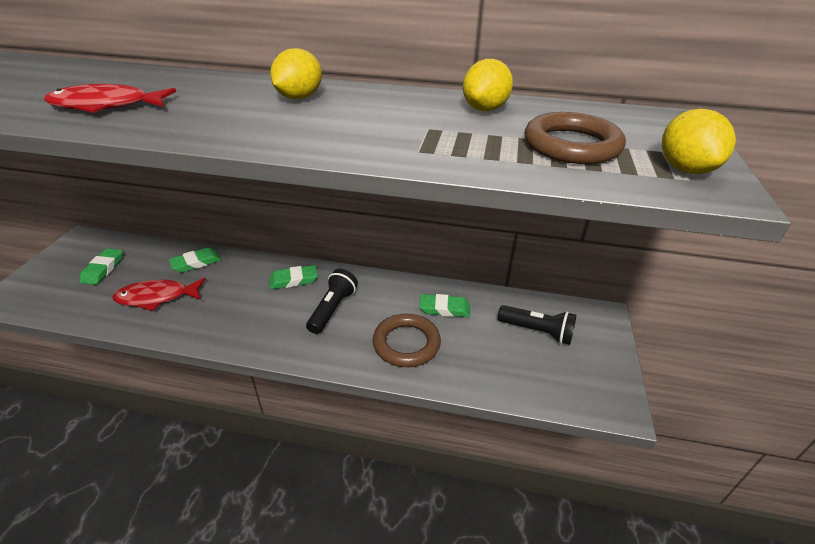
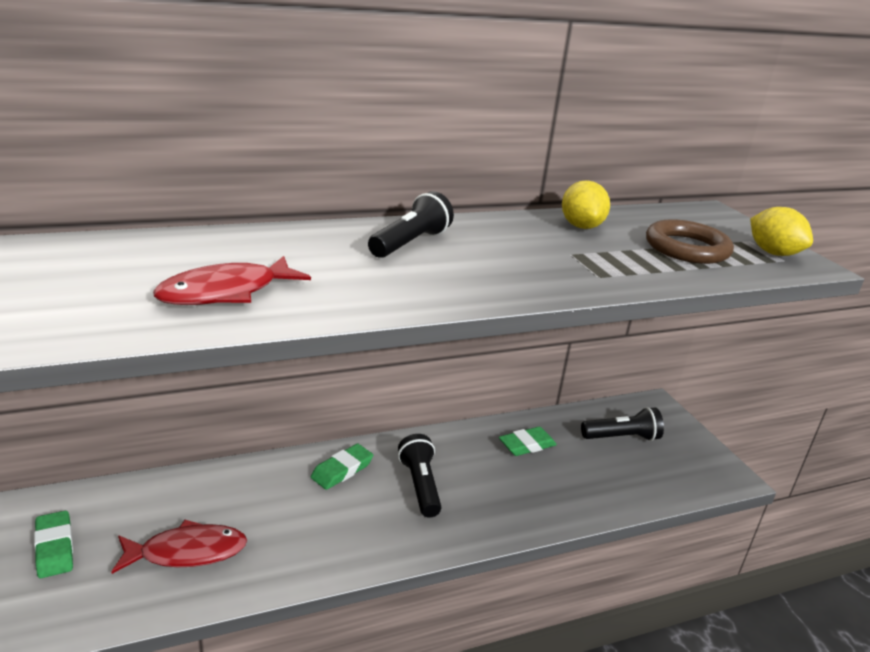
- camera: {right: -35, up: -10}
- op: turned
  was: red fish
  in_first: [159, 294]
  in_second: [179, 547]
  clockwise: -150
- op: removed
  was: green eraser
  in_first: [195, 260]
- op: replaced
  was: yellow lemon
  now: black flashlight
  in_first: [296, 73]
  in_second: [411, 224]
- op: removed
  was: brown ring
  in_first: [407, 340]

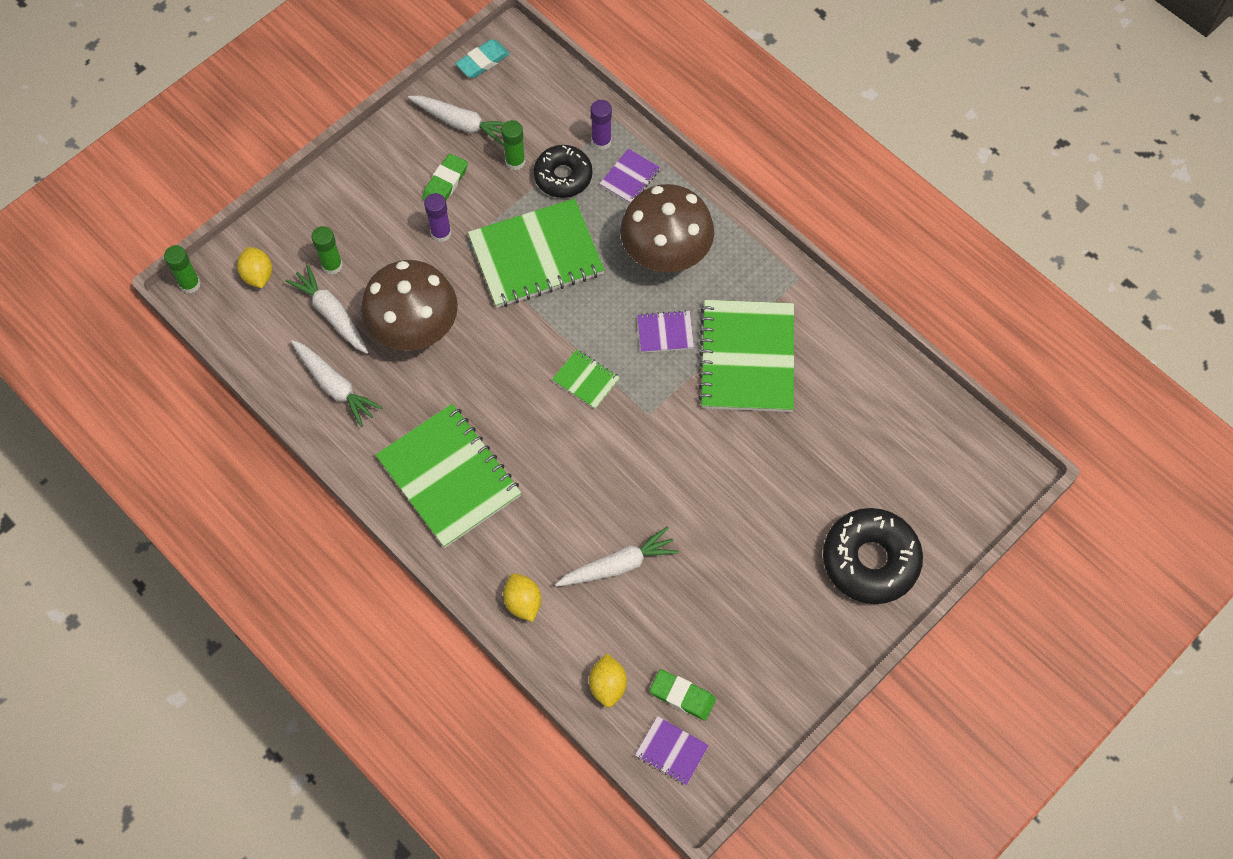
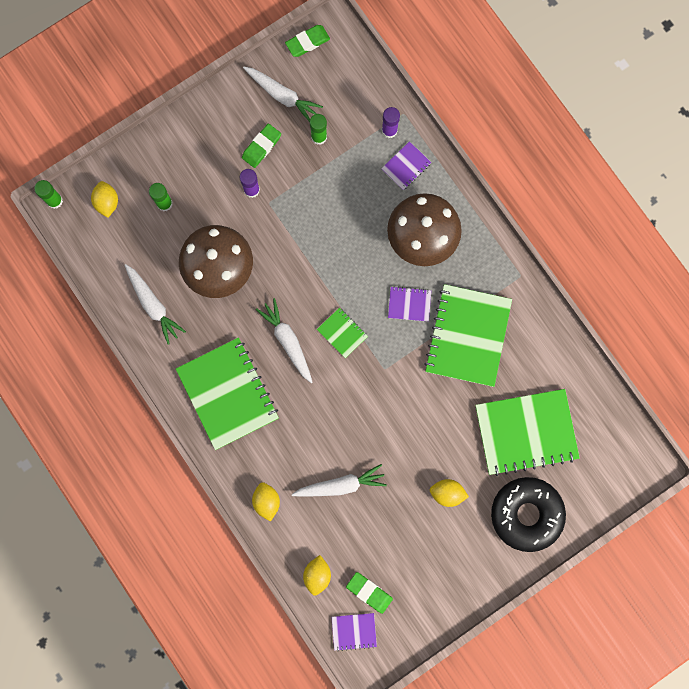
- camera: {right: 10, up: 15}
- op: moved
  was: white carrot
  in_first: [327, 309]
  in_second: [284, 340]
- op: recoloured
  was: turquoise eraser
  now: green eraser
  in_first: [482, 58]
  in_second: [307, 41]
- op: moved
  was: green notebook
  in_first: [536, 253]
  in_second: [527, 432]
- op: removed
  was: black donut
  in_first: [563, 171]
- op: turned
  was: purple notebook
  in_first: [672, 750]
  in_second: [354, 632]
  clockwise: -45
- op: added
  now: yellow lemon
  in_second: [449, 493]

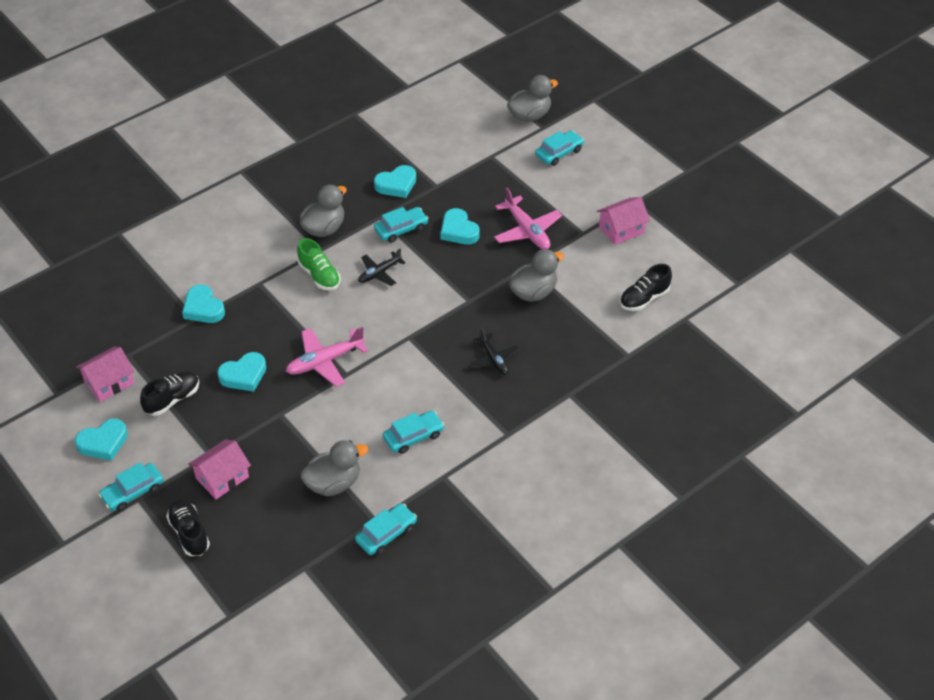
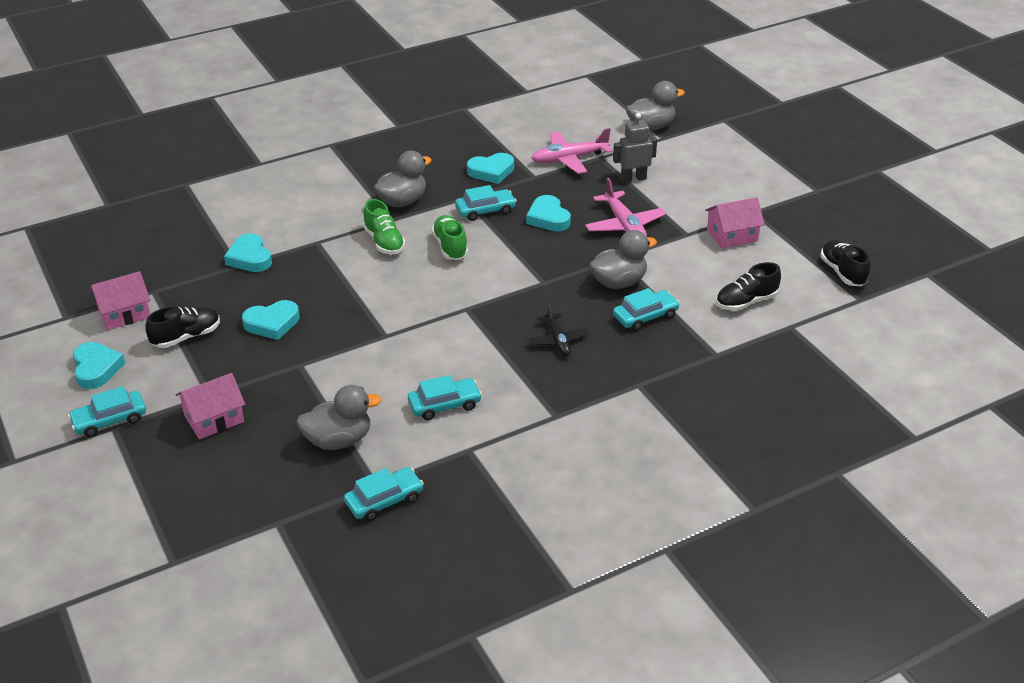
- camera: {right: 10, up: -10}
- op: turned
  was: turquoise heart
  in_first: [101, 439]
  in_second: [99, 365]
  clockwise: -90
- op: moved
  was: black shoe
  in_first: [188, 527]
  in_second: [845, 263]
- op: moved
  was: pink plane
  in_first: [327, 357]
  in_second: [572, 151]
- op: replaced
  was: black plane
  now: green shoe
  in_first: [382, 267]
  in_second: [449, 237]
- op: moved
  was: turquoise car
  in_first: [559, 148]
  in_second: [646, 309]
- op: added
  now: grey robot
  in_second: [635, 148]

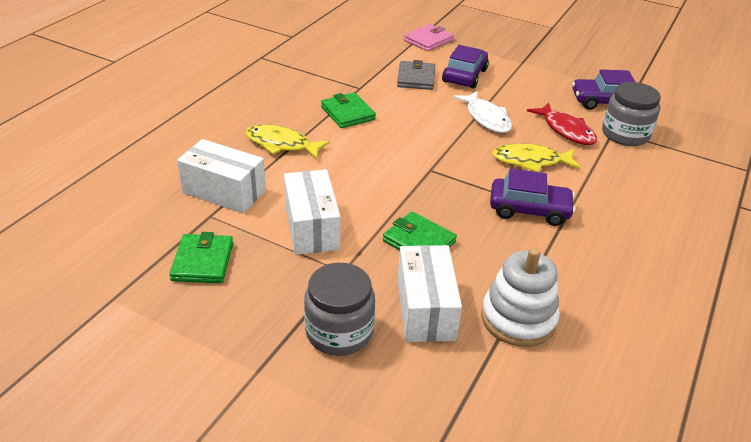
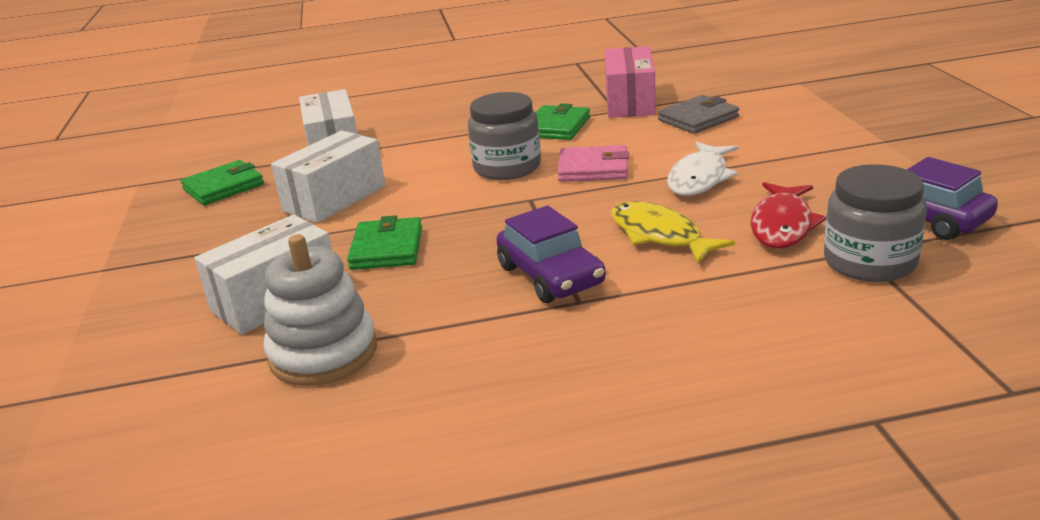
- camera: {right: 55, up: -10}
- op: removed
  was: yellow fish
  in_first: [287, 141]
- op: moved
  was: grey jar
  in_first: [339, 309]
  in_second: [504, 136]
- op: moved
  was: pink wallet
  in_first: [428, 38]
  in_second: [593, 163]
- op: removed
  was: purple car
  in_first: [465, 66]
- op: added
  now: pink box
  in_second: [630, 82]

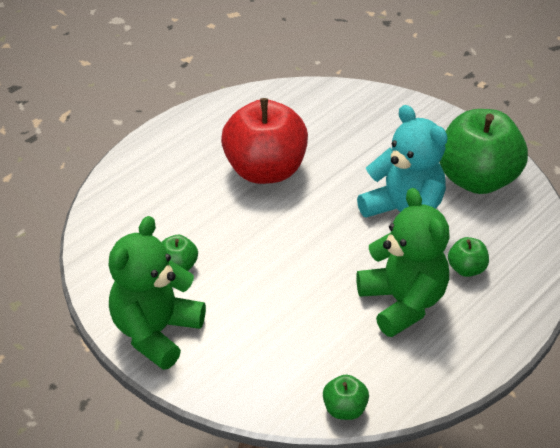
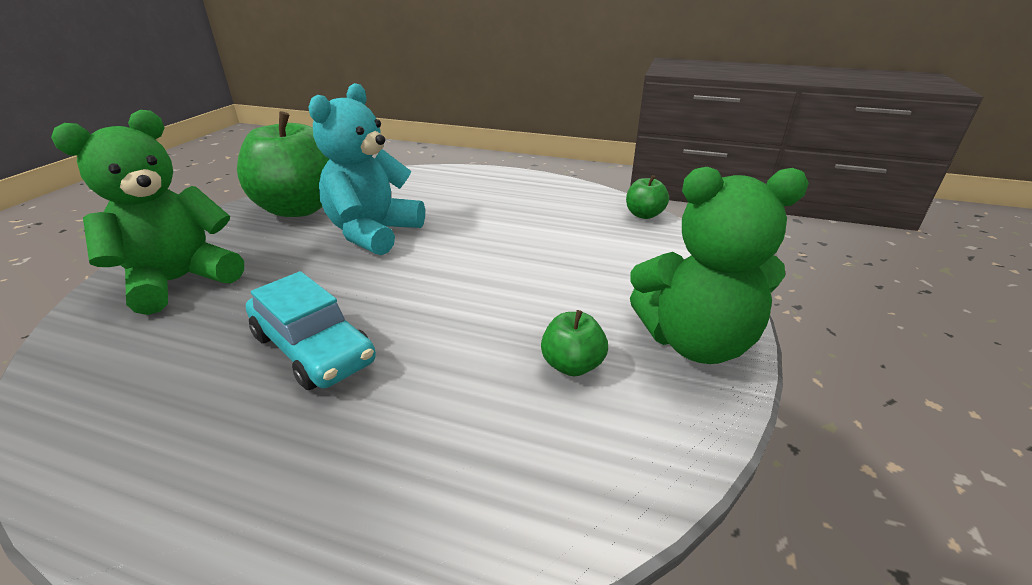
- camera: {right: -115, up: -10}
- op: replaced
  was: red apple
  now: turquoise car
  in_first: [264, 141]
  in_second: [311, 330]
- op: moved
  was: green teddy bear
  in_first: [403, 262]
  in_second: [147, 212]
- op: removed
  was: green apple
  in_first: [468, 257]

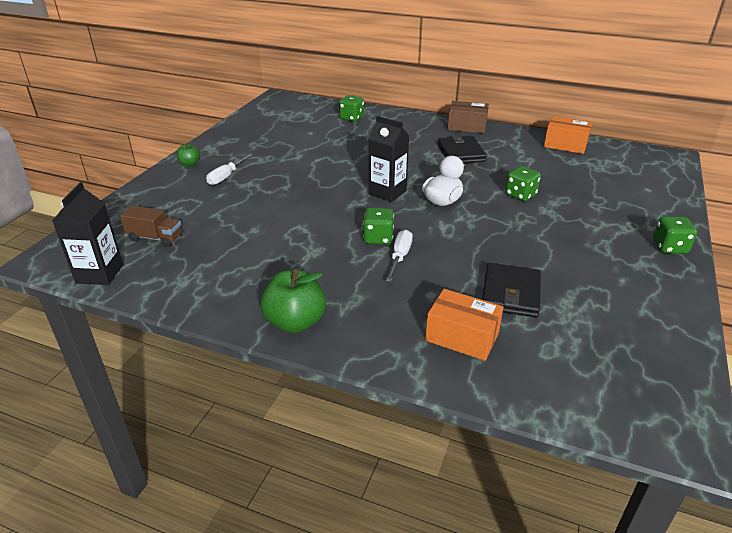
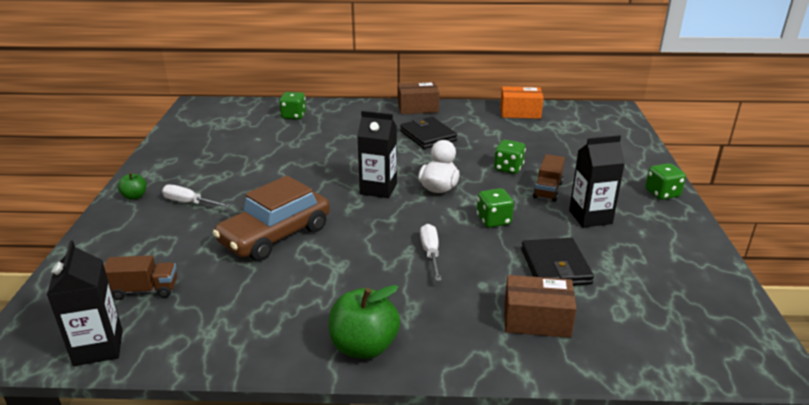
- camera: {right: -20, up: -5}
- op: turned
  was: white screwdriver
  in_first: [229, 169]
  in_second: [196, 196]
  clockwise: 105
- op: moved
  was: green dice
  in_first: [378, 226]
  in_second: [495, 208]
- op: recoloured
  was: orange box
  now: brown box
  in_first: [464, 325]
  in_second: [540, 306]
- op: added
  now: brown car
  in_second: [271, 218]
- op: added
  now: brown truck
  in_second: [549, 178]
- op: added
  now: black carton
  in_second: [597, 181]

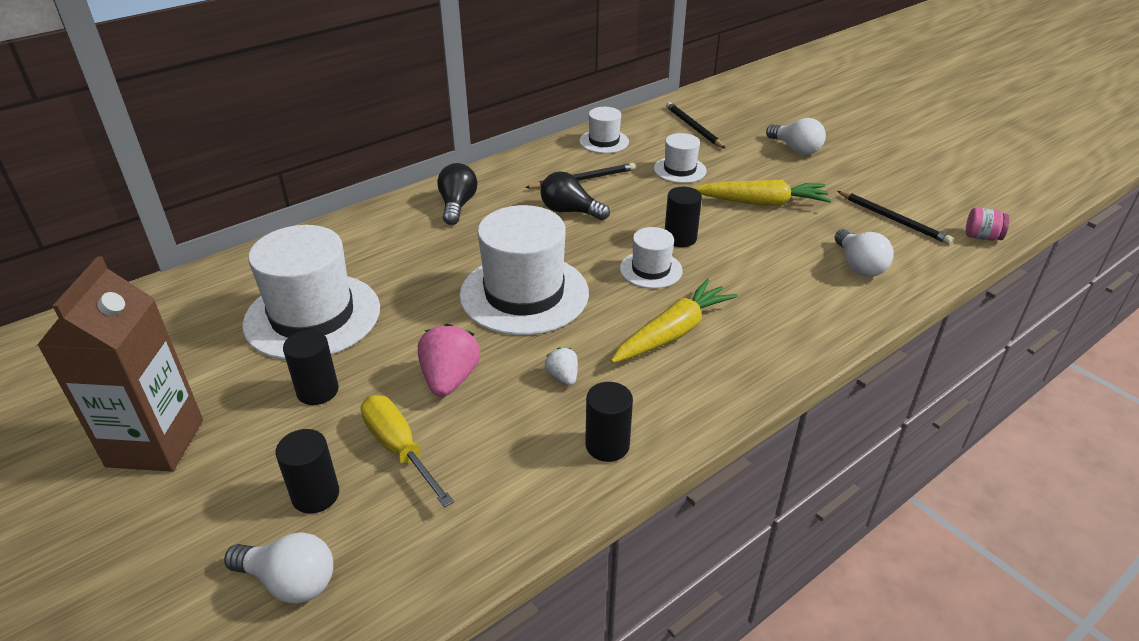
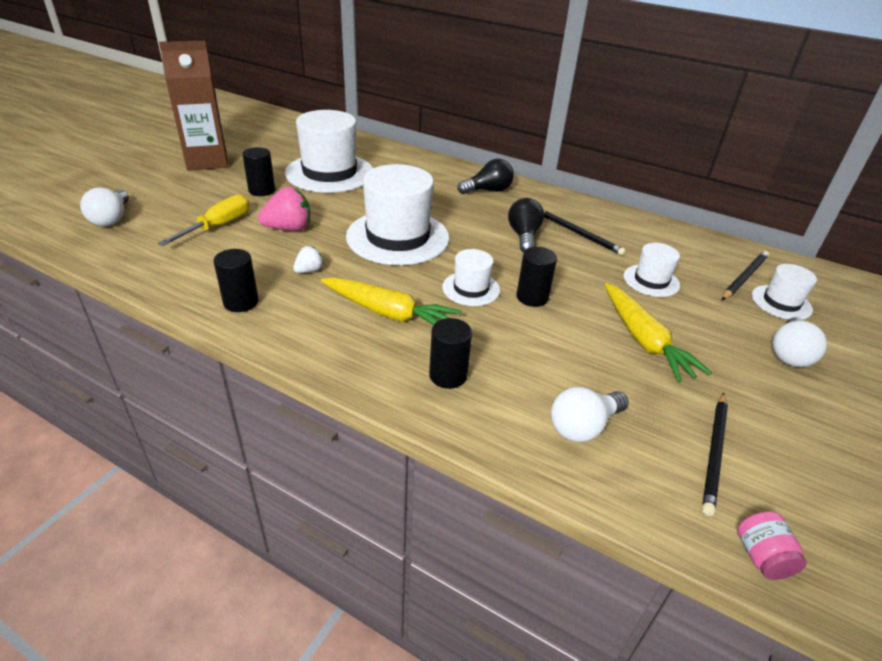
- camera: {right: 65, up: 0}
- op: moved
  was: black cylinder
  in_first: [307, 471]
  in_second: [450, 353]
- op: moved
  was: white hat
  in_first: [604, 130]
  in_second: [784, 292]

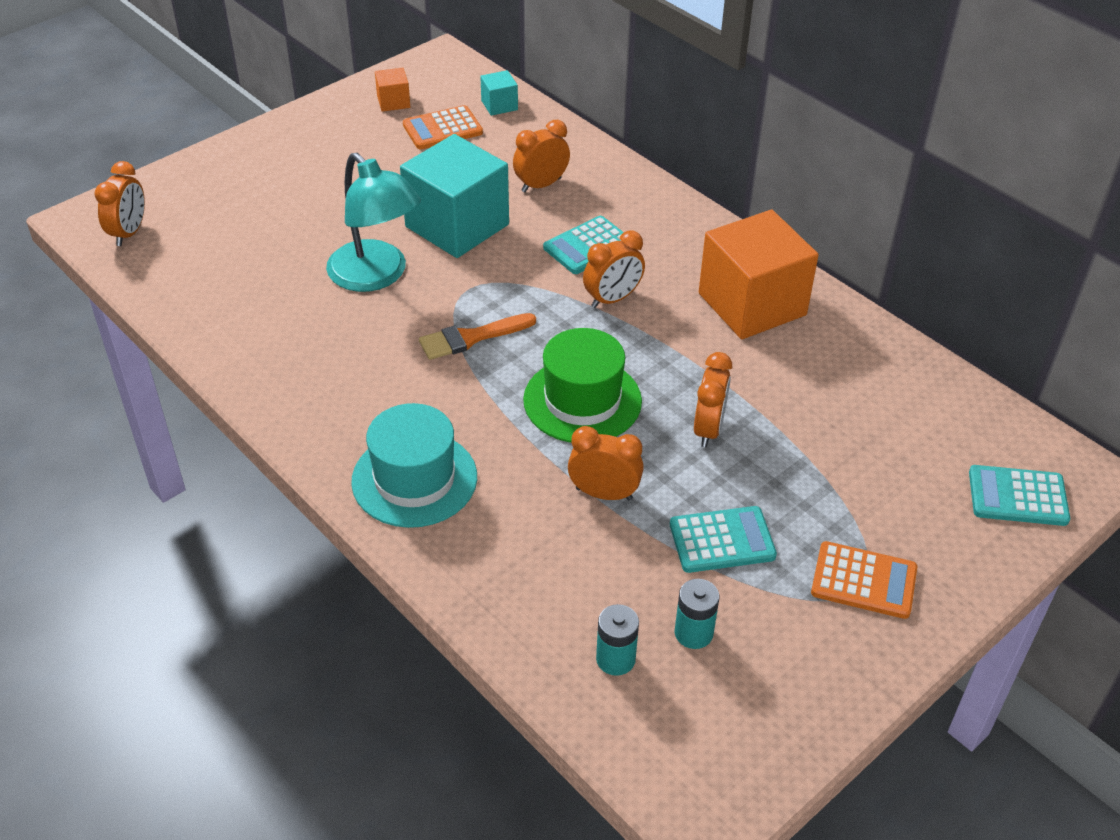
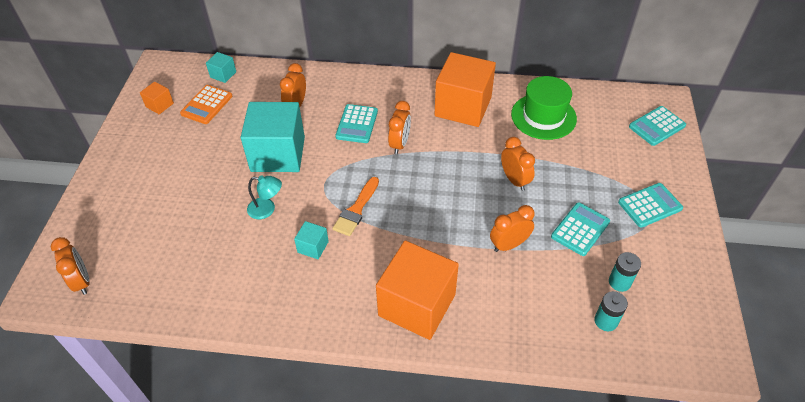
- camera: {right: -40, up: 5}
- op: resized
  was: turquoise lamp
  in_first: [373, 222]
  in_second: [264, 197]
  ratio: 0.52
- op: replaced
  was: turquoise hat
  now: orange cube
  in_first: [414, 465]
  in_second: [417, 290]
- op: moved
  was: green hat
  in_first: [582, 385]
  in_second: [544, 108]
- op: recoloured
  was: orange calculator
  now: turquoise calculator
  in_first: [864, 580]
  in_second: [650, 205]
- op: added
  now: turquoise cube
  in_second: [311, 240]

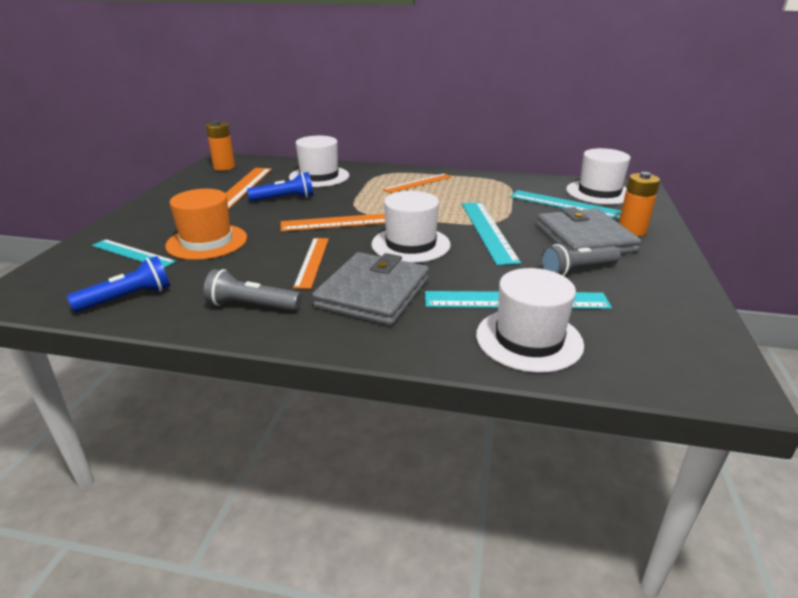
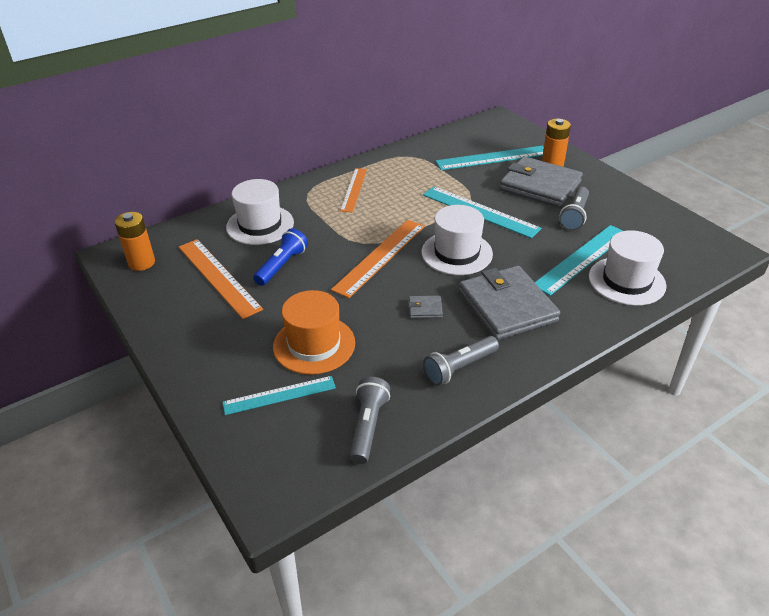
- camera: {right: -45, up: 10}
- op: recoloured
  was: blue flashlight
  now: grey flashlight
  in_first: [118, 284]
  in_second: [369, 420]
- op: replaced
  was: orange ruler
  now: grey wallet
  in_first: [311, 263]
  in_second: [425, 307]
- op: removed
  was: white hat
  in_first: [598, 176]

